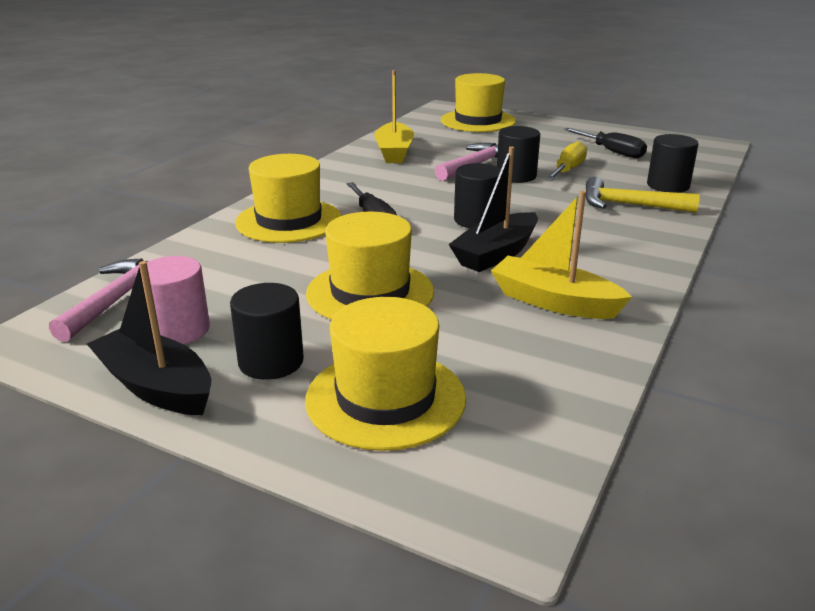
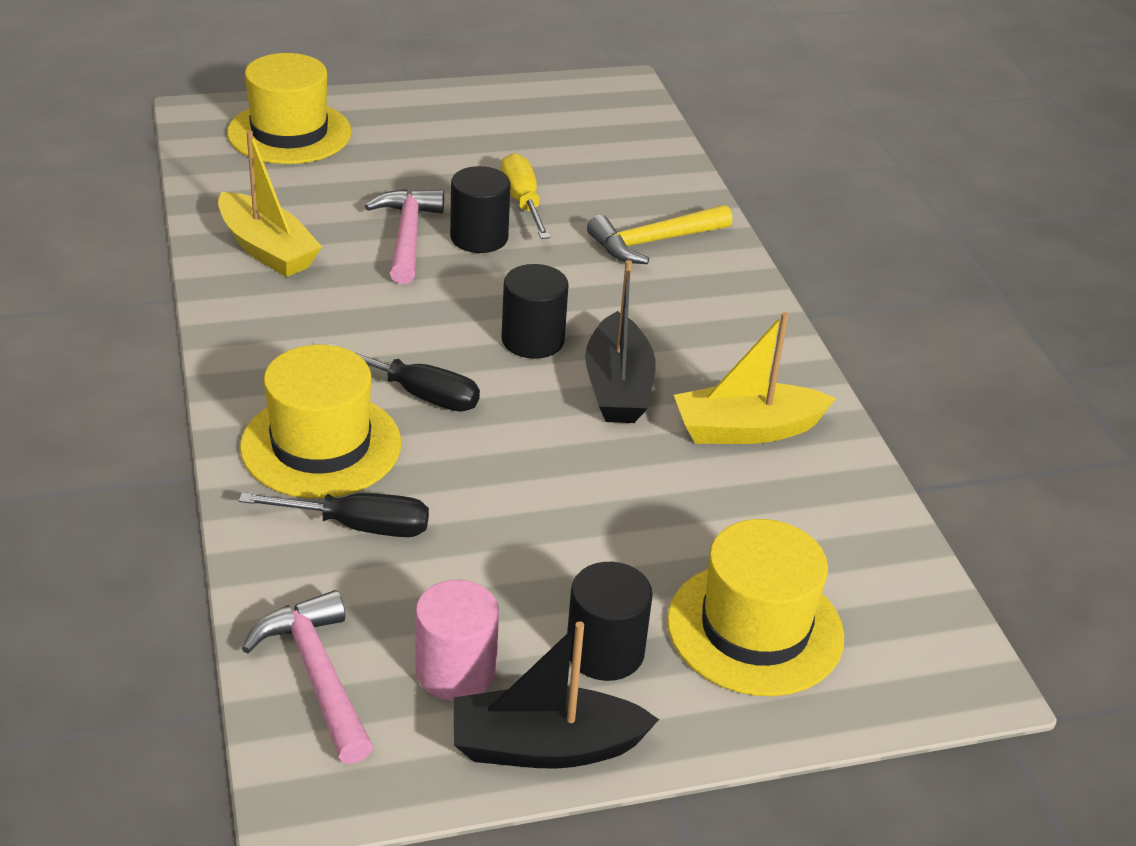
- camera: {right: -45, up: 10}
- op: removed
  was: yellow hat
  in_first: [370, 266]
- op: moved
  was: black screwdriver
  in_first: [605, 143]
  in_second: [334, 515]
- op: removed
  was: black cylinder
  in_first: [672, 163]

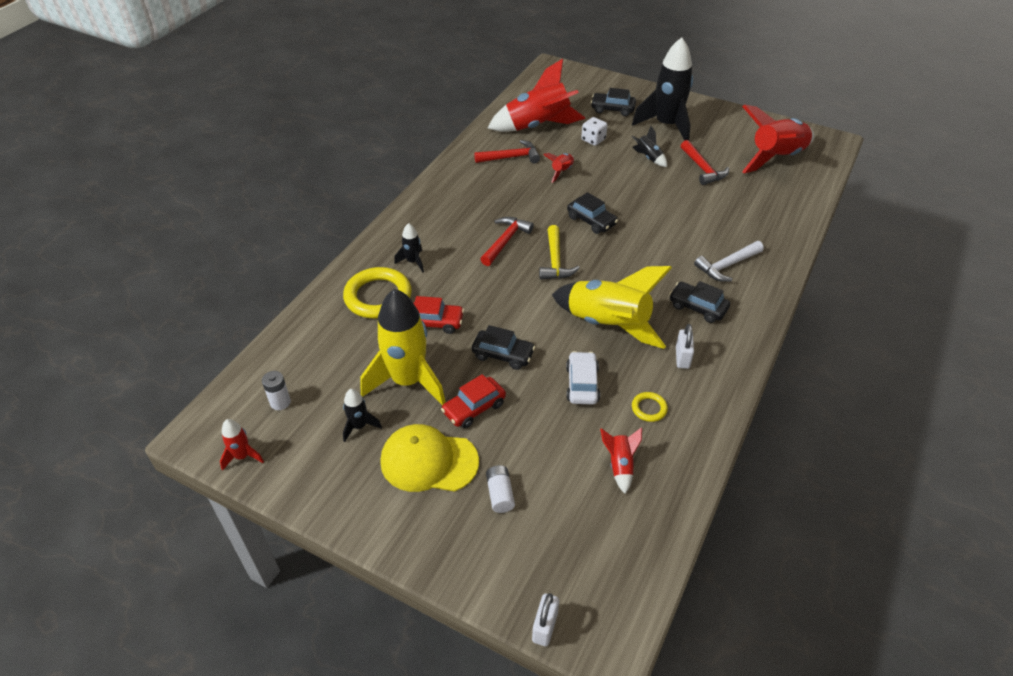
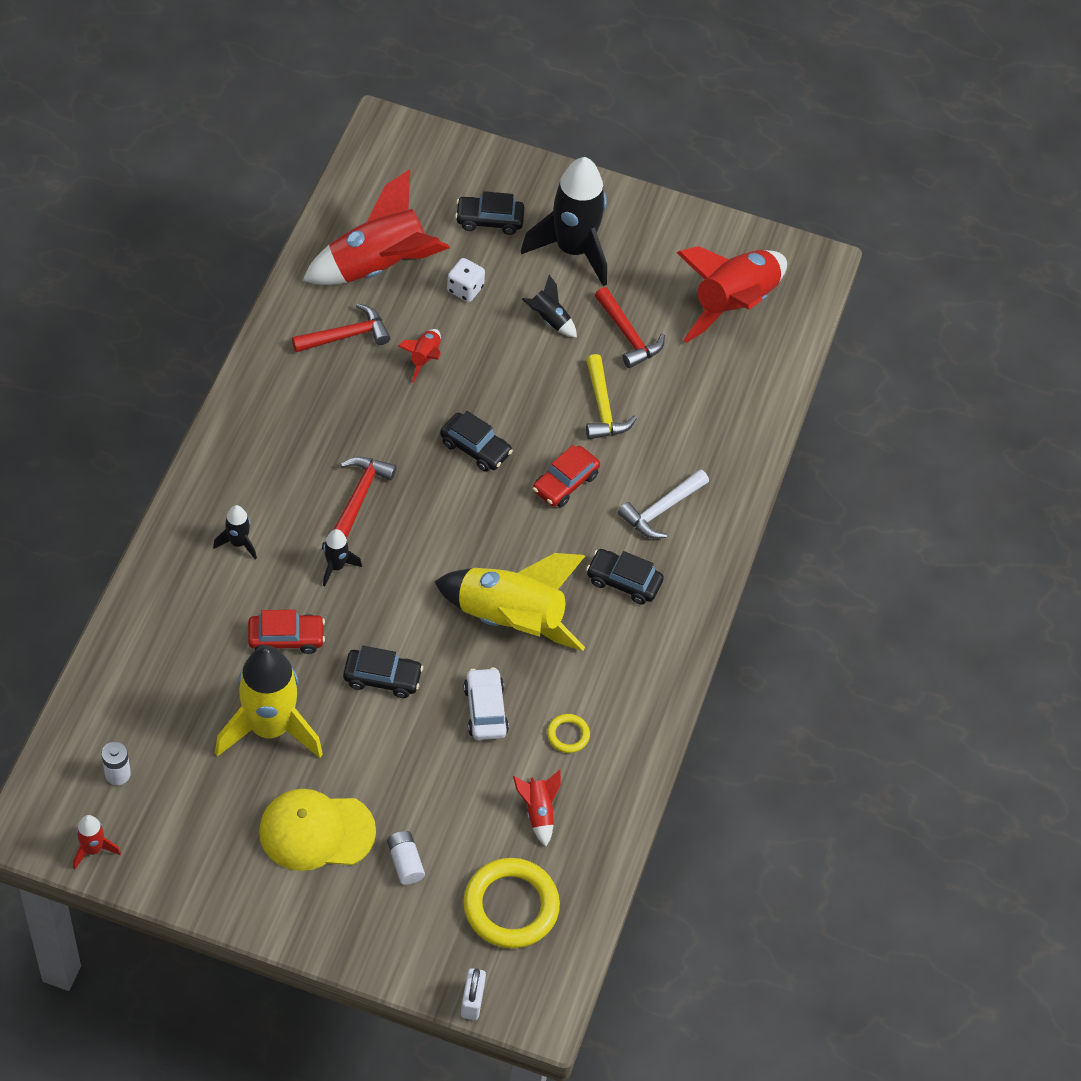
- camera: {right: -15, up: 10}
- op: moved
  was: yellow ring
  in_first: [377, 292]
  in_second: [511, 903]
- op: moved
  was: black rocket
  in_first: [362, 415]
  in_second: [342, 557]
- op: moved
  was: red car
  in_first: [473, 401]
  in_second: [566, 476]
- op: moved
  was: yellow hammer
  in_first: [559, 252]
  in_second: [611, 396]
- op: removed
  was: white padlock
  in_first: [685, 346]

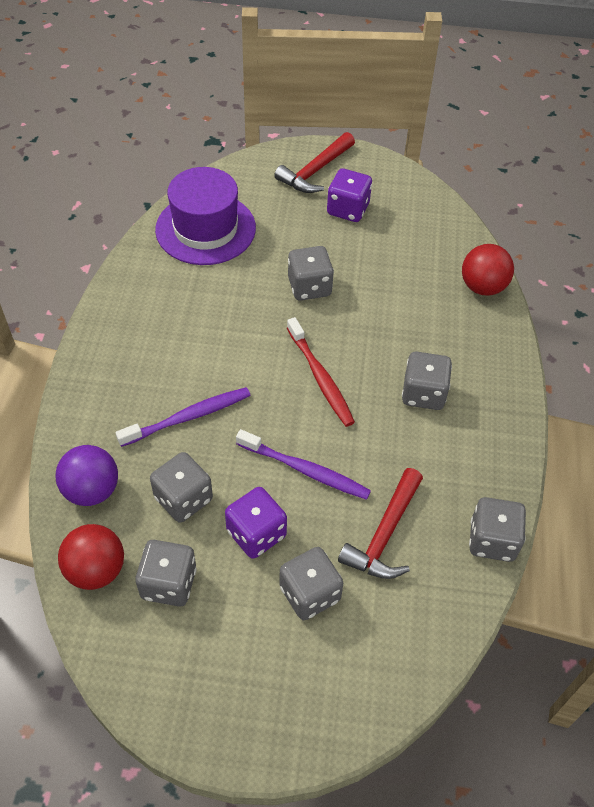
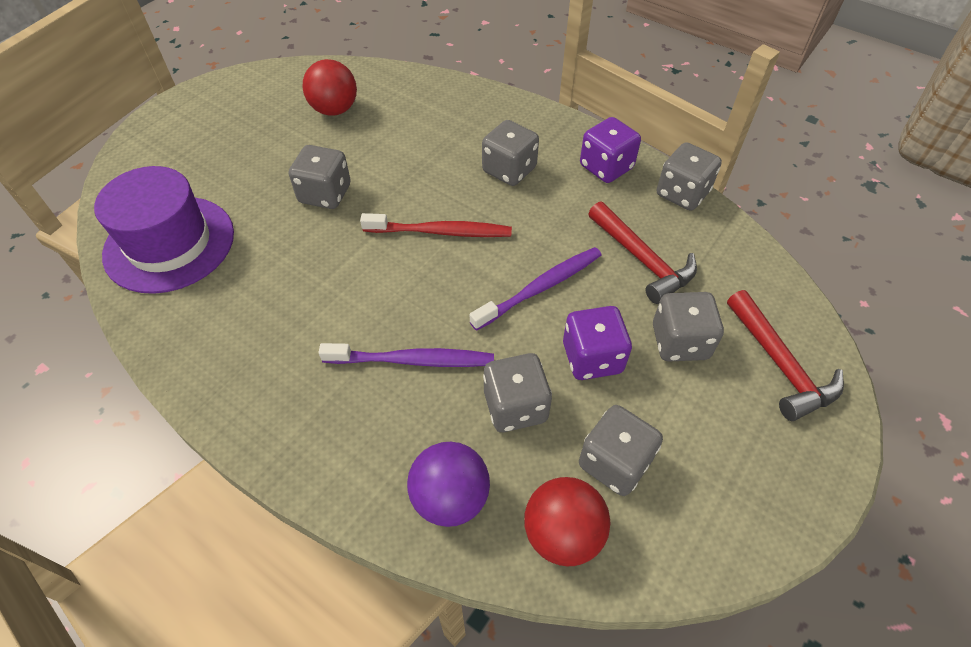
- camera: {right: -60, up: 0}
- op: turned
  was: purple toothbrush
  in_first: [183, 417]
  in_second: [406, 355]
  clockwise: 90
- op: moved
  was: red hammer
  in_first: [314, 162]
  in_second: [785, 355]
- op: moved
  was: purple dice
  in_first: [349, 195]
  in_second: [610, 150]
- op: moved
  was: red ball
  in_first: [488, 270]
  in_second: [330, 87]

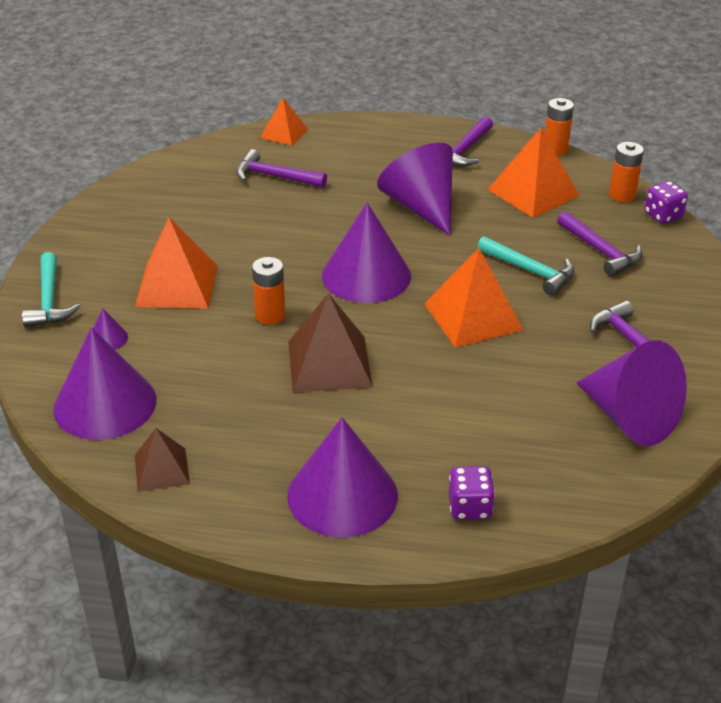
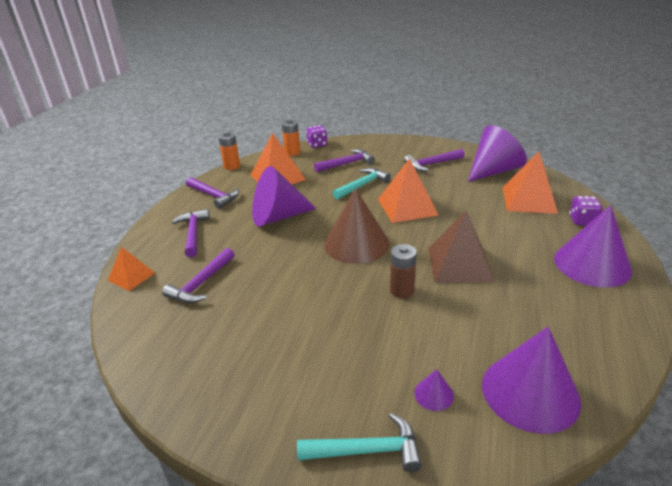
- camera: {right: -80, up: -5}
- op: moved
  was: orange pyramid
  in_first: [176, 263]
  in_second: [530, 182]
- op: removed
  was: brown pyramid
  in_first: [162, 460]
- op: recoloured
  was: orange battery
  now: brown battery
  in_first: [268, 291]
  in_second: [403, 271]
- op: recoloured
  was: purple cone
  now: brown cone
  in_first: [366, 253]
  in_second: [357, 226]
- op: added
  now: purple hammer
  in_second: [191, 233]

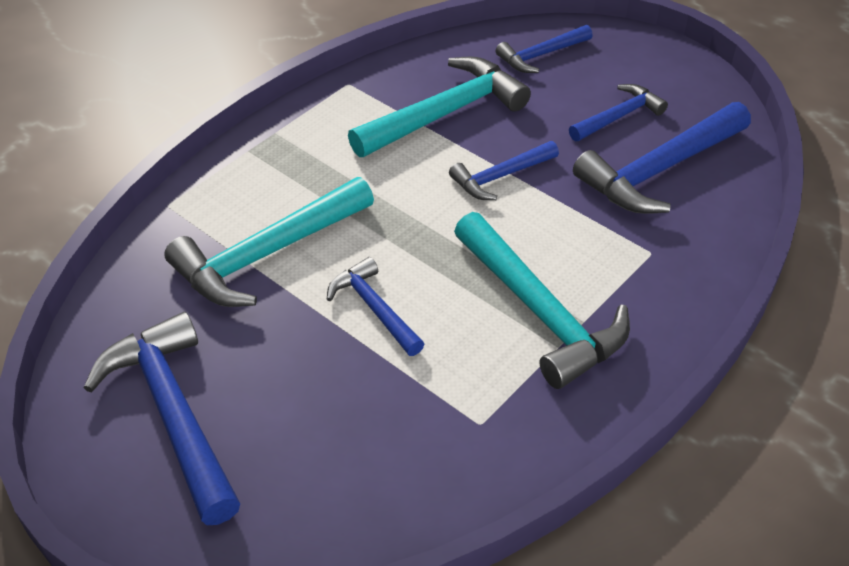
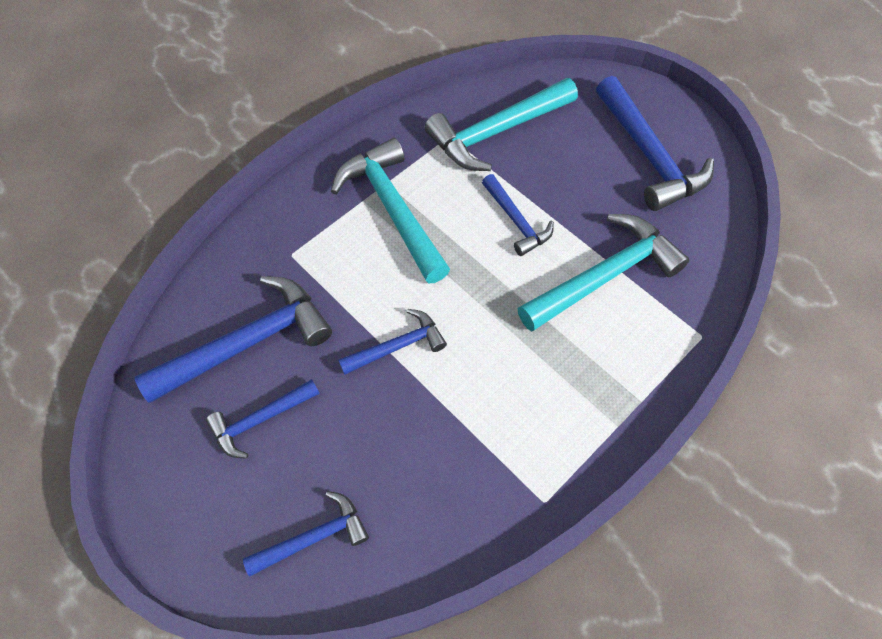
- camera: {right: -175, up: 15}
- op: moved
  was: turquoise hammer
  in_first: [439, 107]
  in_second: [501, 124]

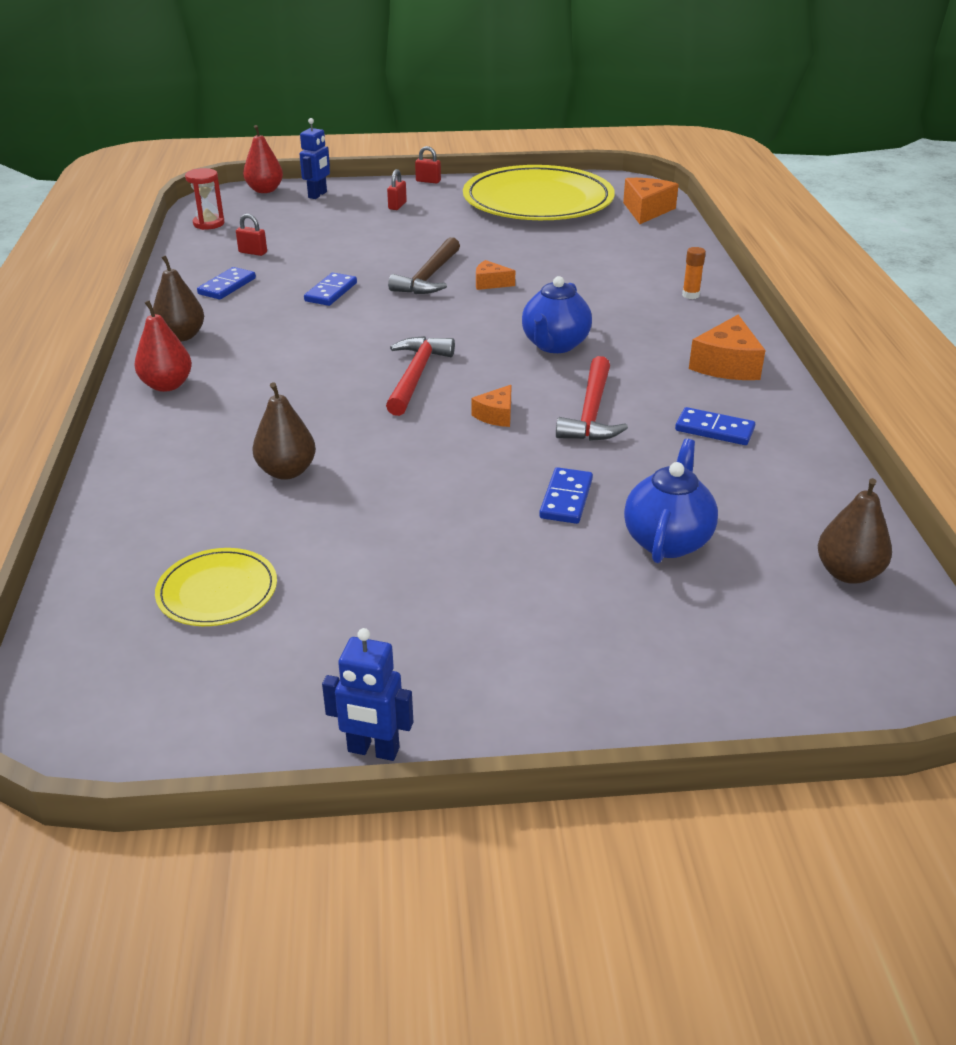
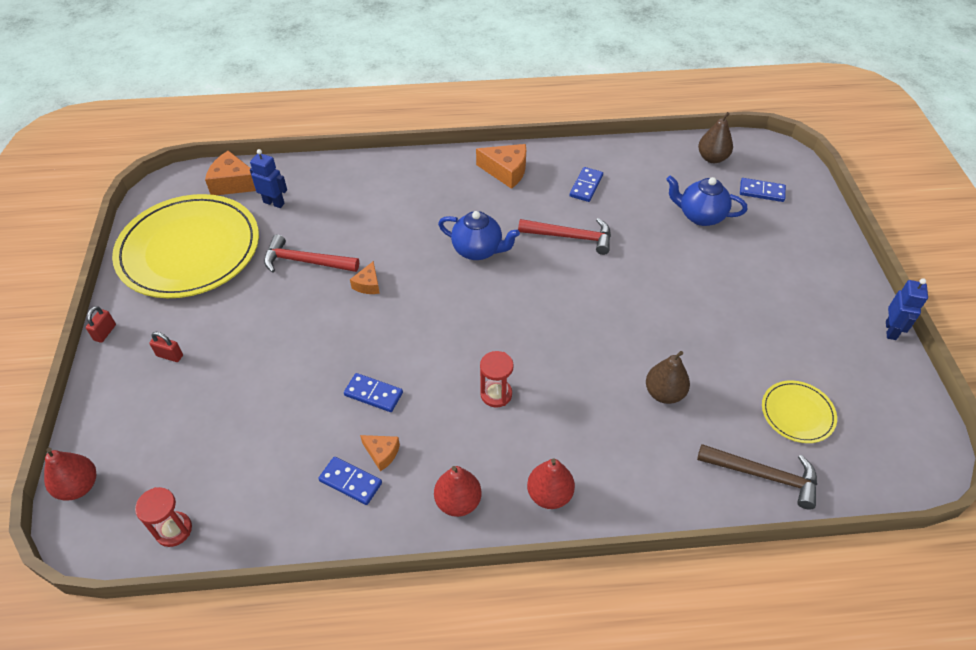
- camera: {right: -90, up: 15}
- op: recoloured
  was: brown pear
  now: red pear
  in_first: [178, 298]
  in_second: [457, 491]
- op: removed
  was: red padlock
  in_first: [251, 235]
- op: moved
  was: blue robot
  in_first: [314, 158]
  in_second: [268, 178]
- op: moved
  was: red hammer
  in_first: [420, 376]
  in_second: [311, 254]
- op: moved
  was: brown hammer
  in_first: [424, 265]
  in_second: [757, 476]
- op: moved
  was: orange cheese
  in_first: [492, 406]
  in_second: [380, 453]
- op: moved
  was: blue domino
  in_first: [566, 495]
  in_second: [763, 190]
- op: removed
  was: orange glue stick
  in_first: [694, 273]
- op: added
  now: red hourglass
  in_second: [497, 379]

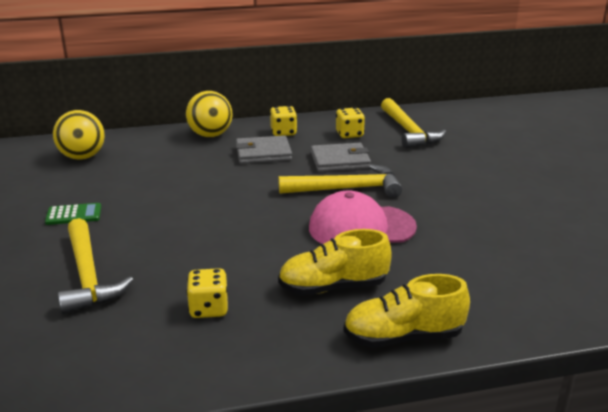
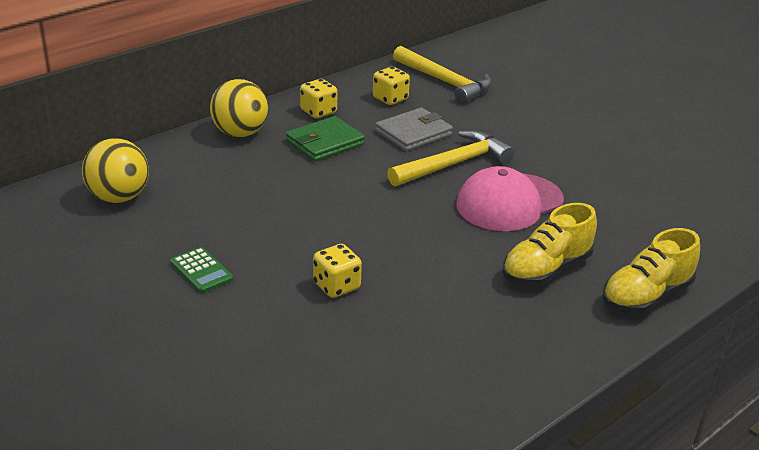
- camera: {right: -30, up: 5}
- op: turned
  was: green calculator
  in_first: [73, 214]
  in_second: [201, 270]
  clockwise: 90
- op: removed
  was: yellow hammer
  in_first: [95, 266]
- op: moved
  was: yellow dice
  in_first: [207, 293]
  in_second: [337, 271]
- op: recoloured
  was: grey wallet
  now: green wallet
  in_first: [263, 149]
  in_second: [325, 138]

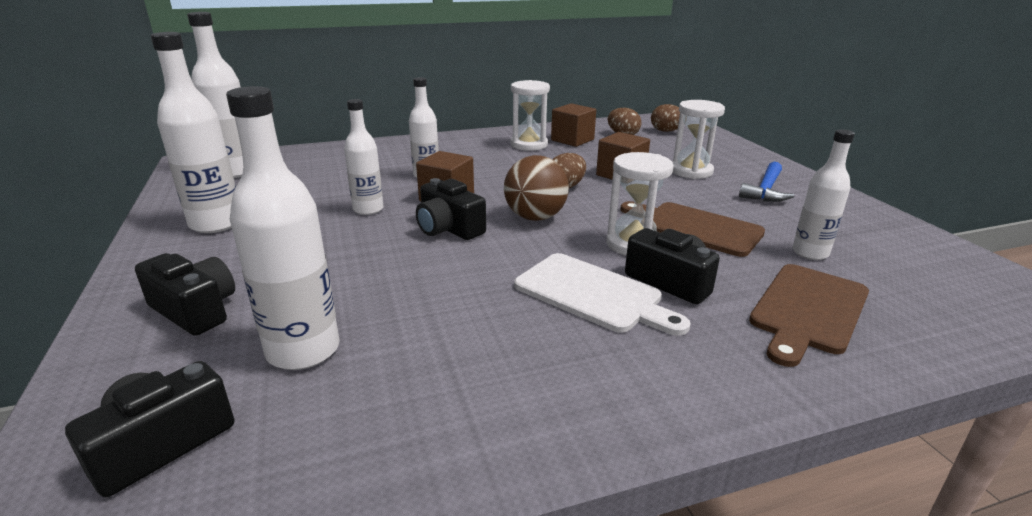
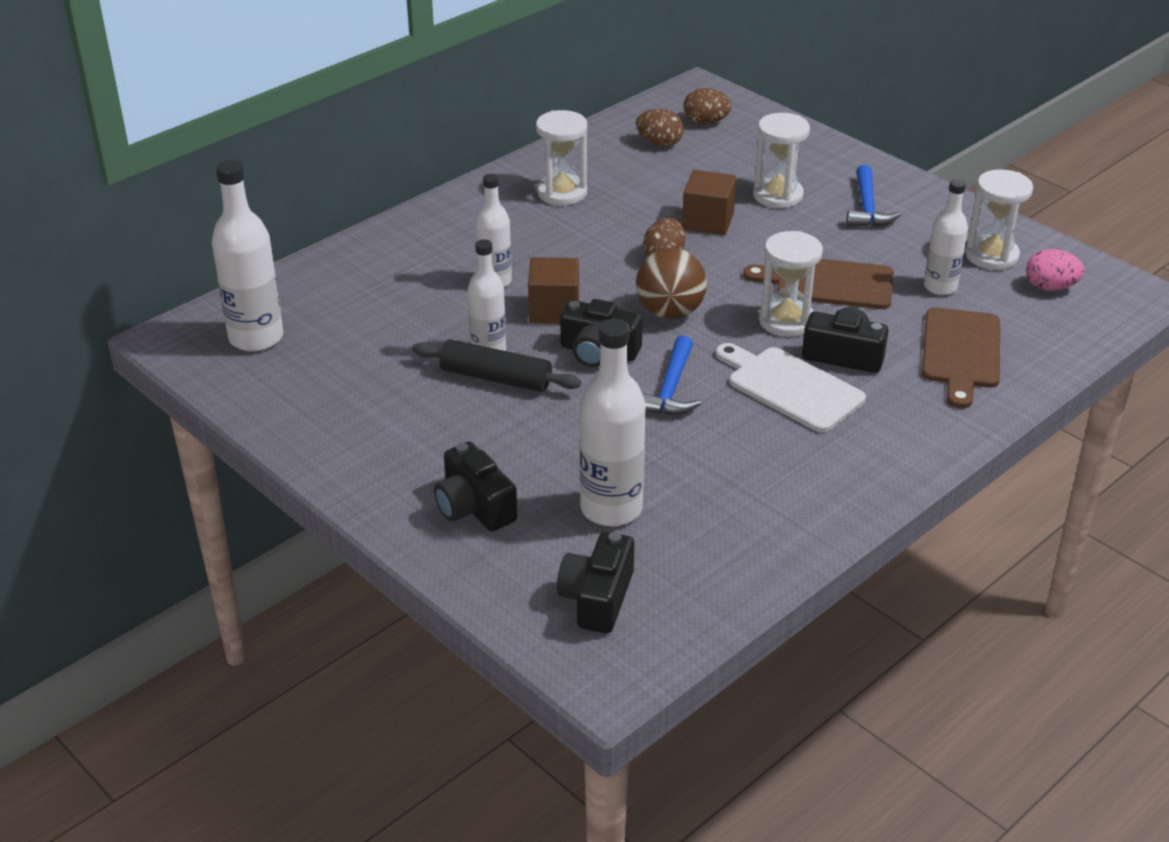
- camera: {right: -25, up: 10}
- op: turned
  was: black camera
  in_first: [185, 294]
  in_second: [475, 486]
  clockwise: -135
- op: removed
  was: white bottle
  in_first: [193, 132]
- op: turned
  was: white cutting board
  in_first: [602, 294]
  in_second: [791, 388]
  clockwise: -150
- op: removed
  was: brown cube
  in_first: [573, 125]
- op: added
  now: black rolling pin
  in_second: [496, 365]
- op: added
  now: blue hammer
  in_second: [671, 375]
- op: added
  now: white hourglass
  in_second: [999, 219]
- op: added
  now: pink egg
  in_second: [1055, 270]

